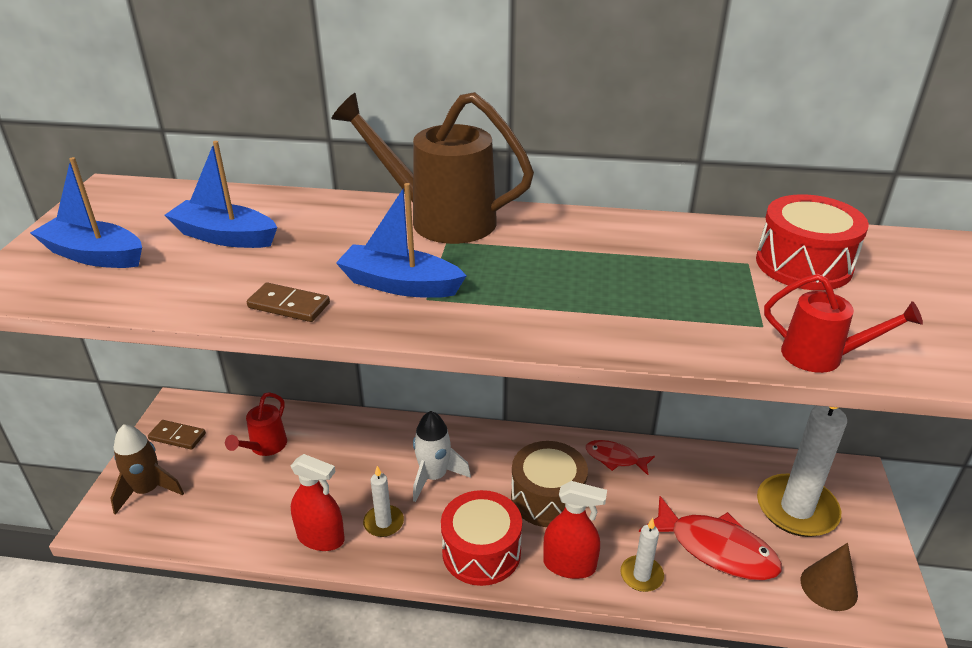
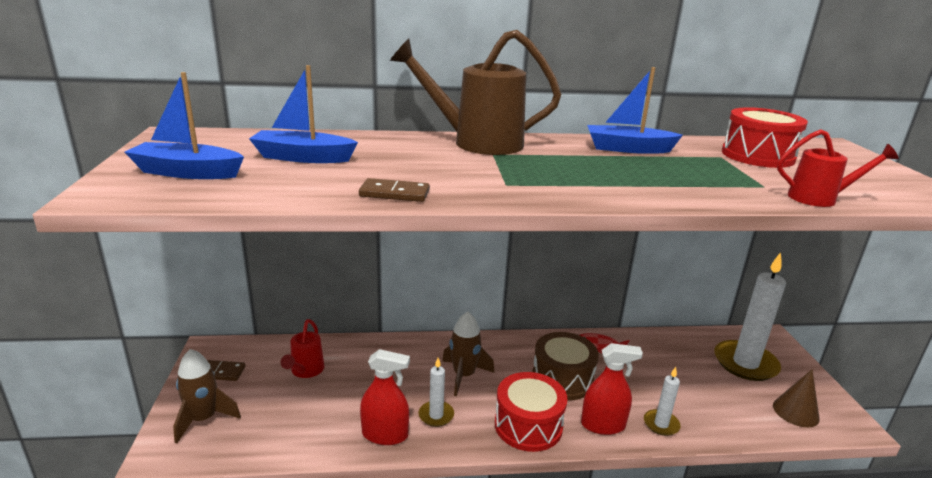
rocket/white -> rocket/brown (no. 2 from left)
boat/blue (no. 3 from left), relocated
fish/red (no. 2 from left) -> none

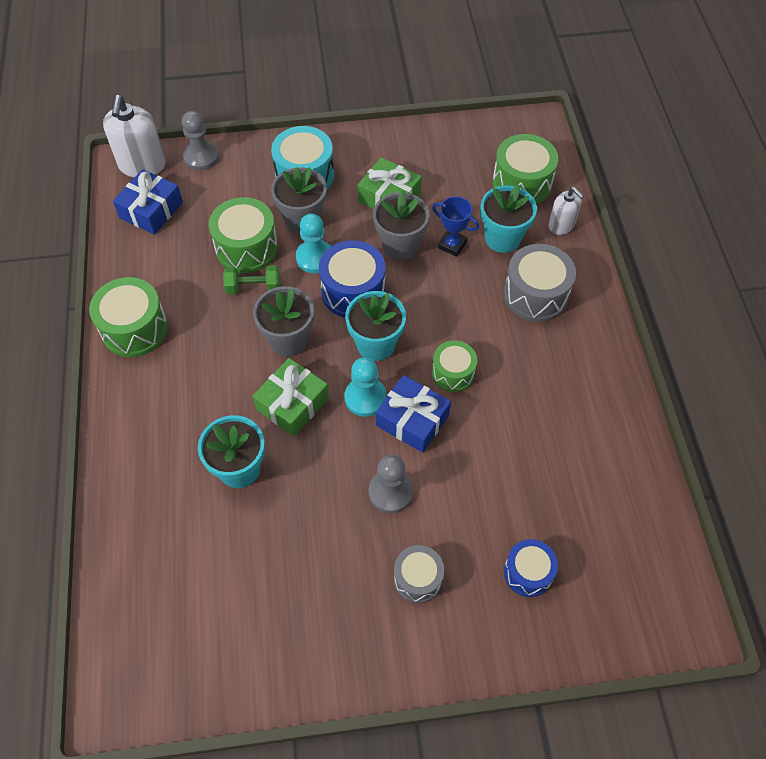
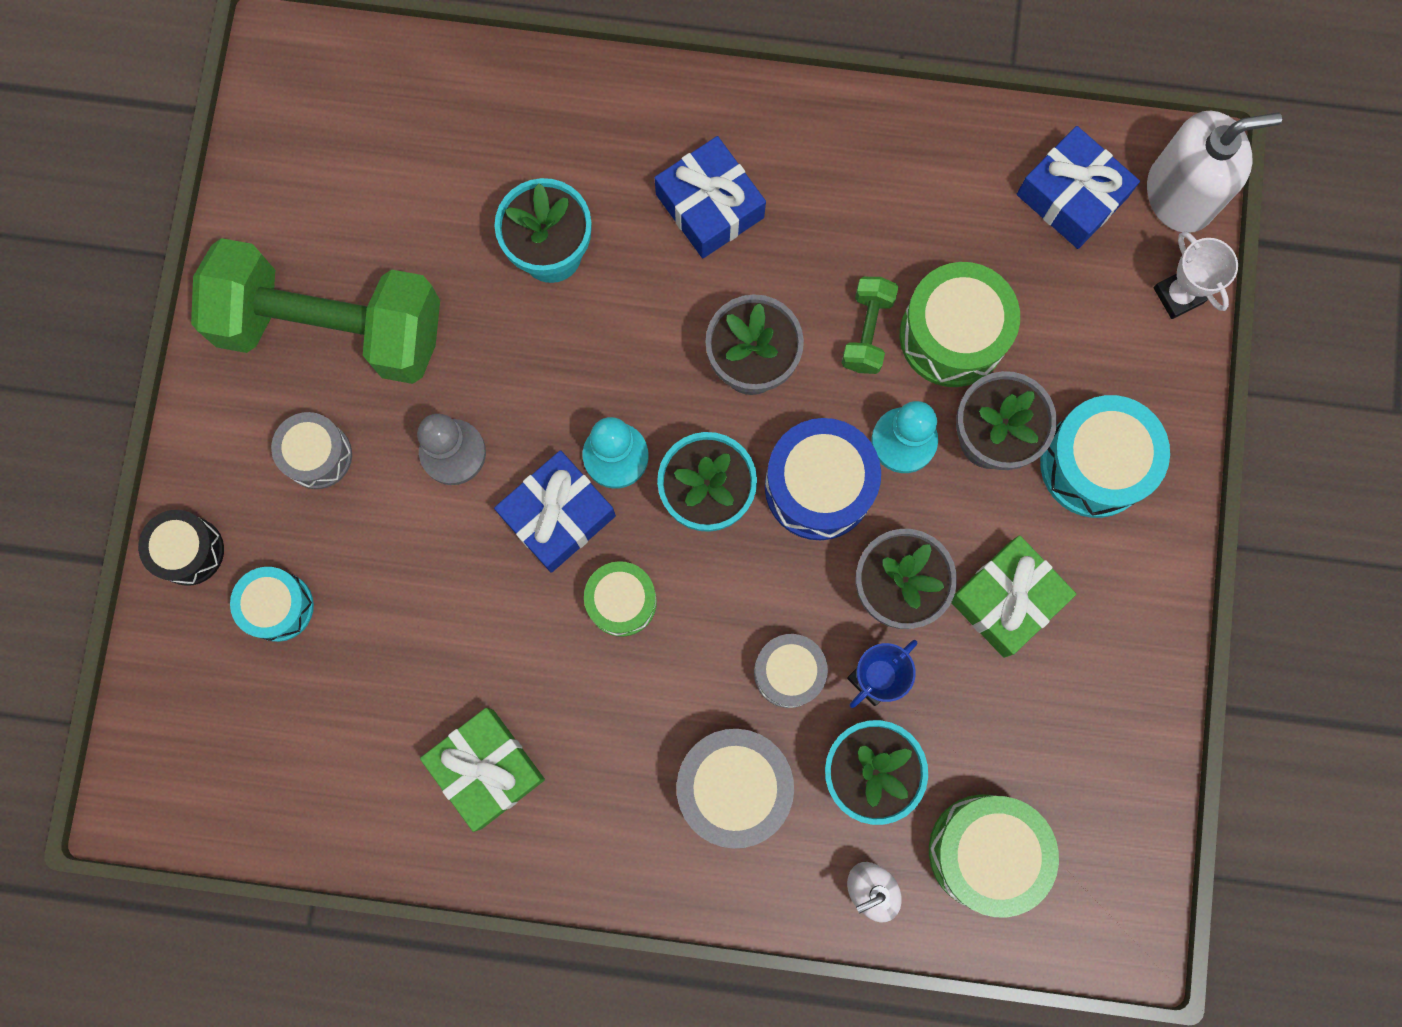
none -> drum/black
none -> dumbbell/green (no. 1 from left)
drum/blue (no. 2 from left) -> drum/turquoise (no. 1 from left)
gift/green (no. 1 from left), relocated
none -> gift/blue (no. 2 from left)
none -> drum/grey (no. 3 from left)
soap dispenser/white (no. 1 from left in the first image) -> soap dispenser/white (no. 2 from left), 150 degrees clockwise
pawn/grey (no. 1 from left) -> trophy/white
drum/green (no. 1 from left) -> none

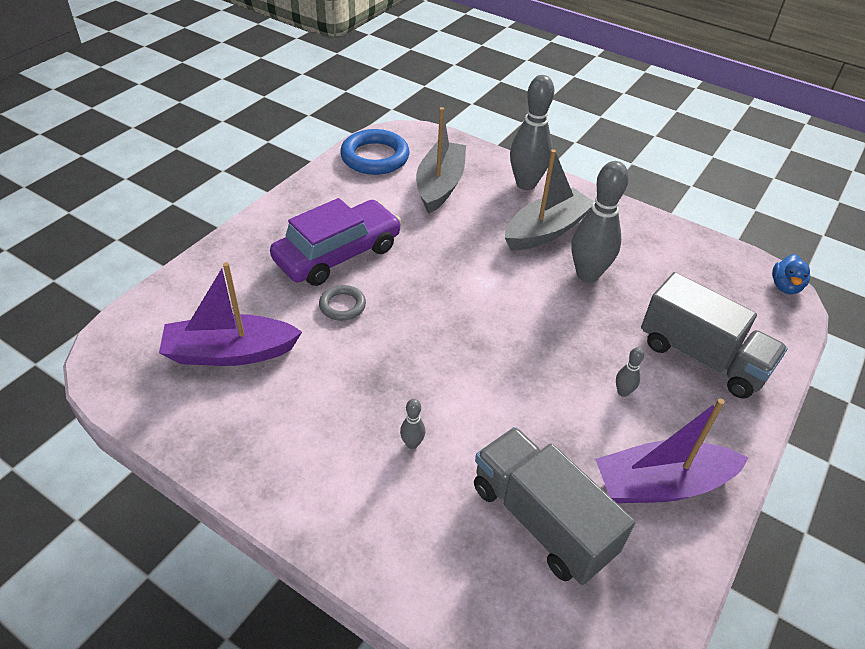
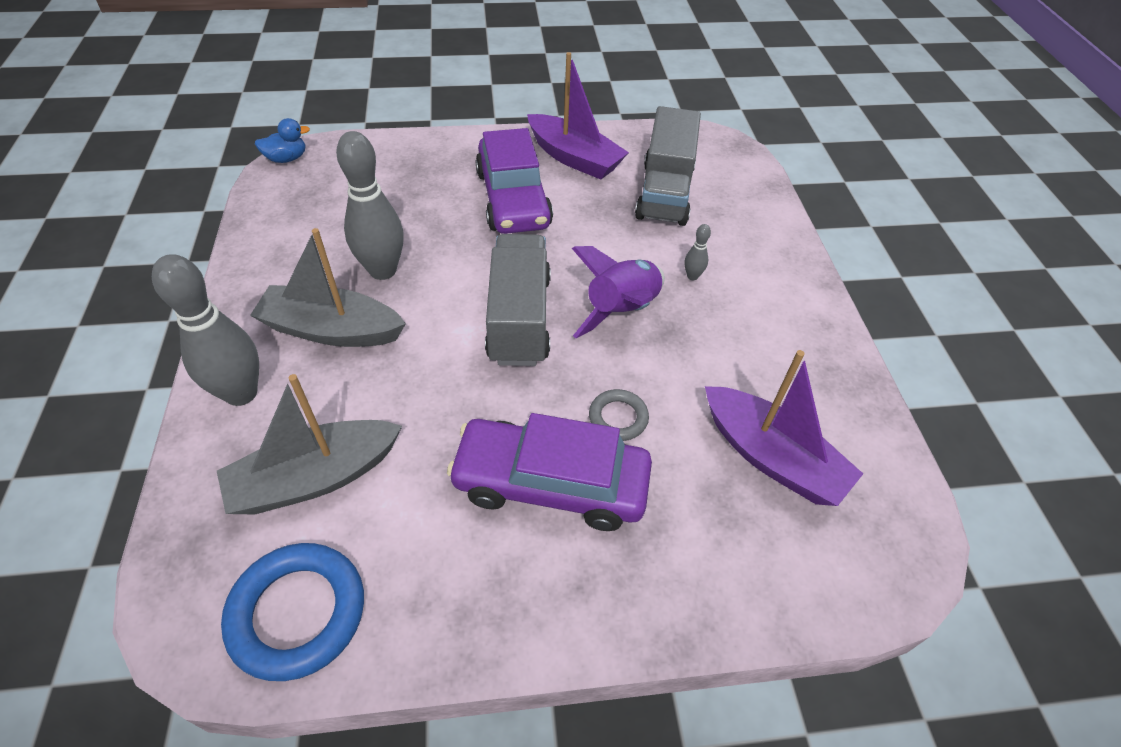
bowling pin/grey (no. 4 from left) -> car/purple (no. 1 from left)
truck/grey (no. 2 from left in the first image) -> truck/grey (no. 1 from left), relocated
none -> rocket/purple

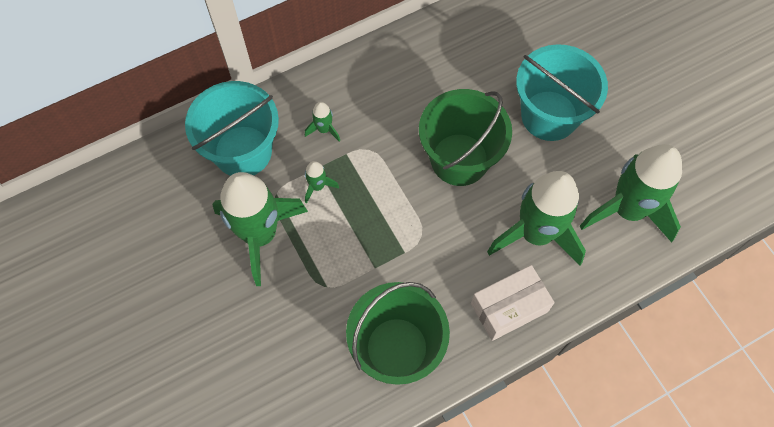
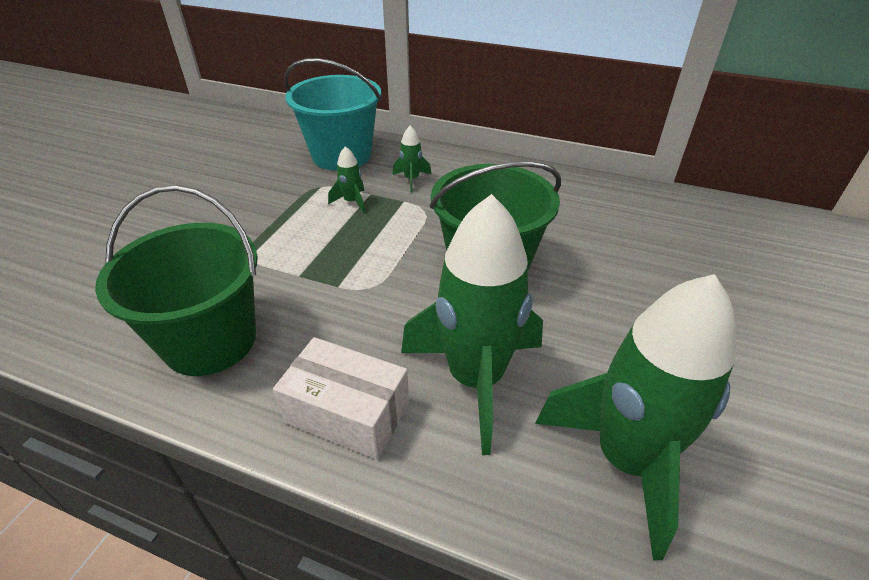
rocket/green (no. 1 from left) -> none
bucket/turquoise (no. 2 from left) -> none

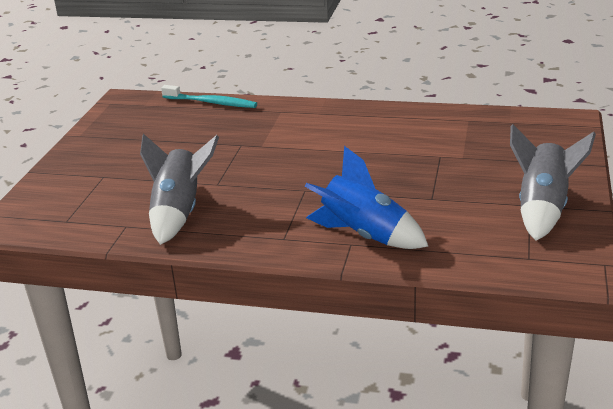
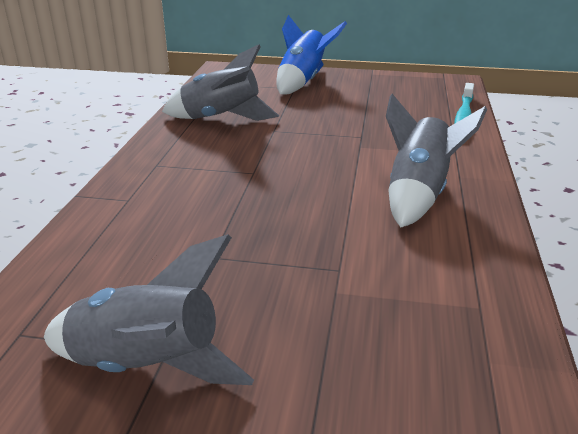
rocket/blue, relocated
none -> rocket/grey (no. 3 from left)

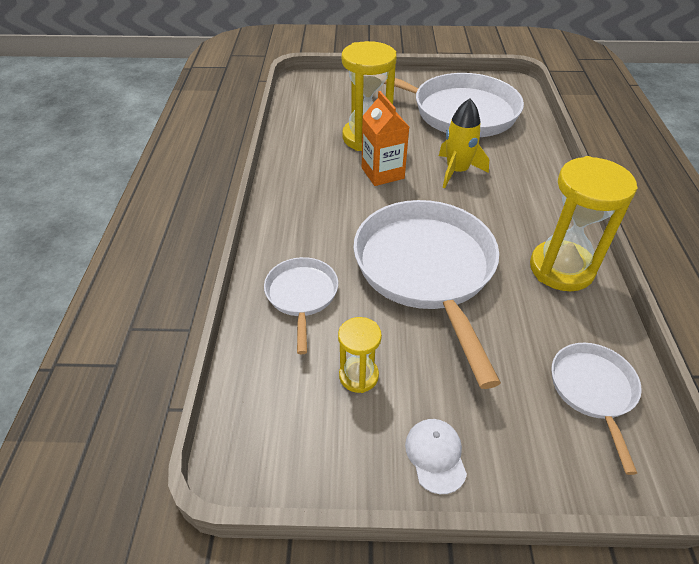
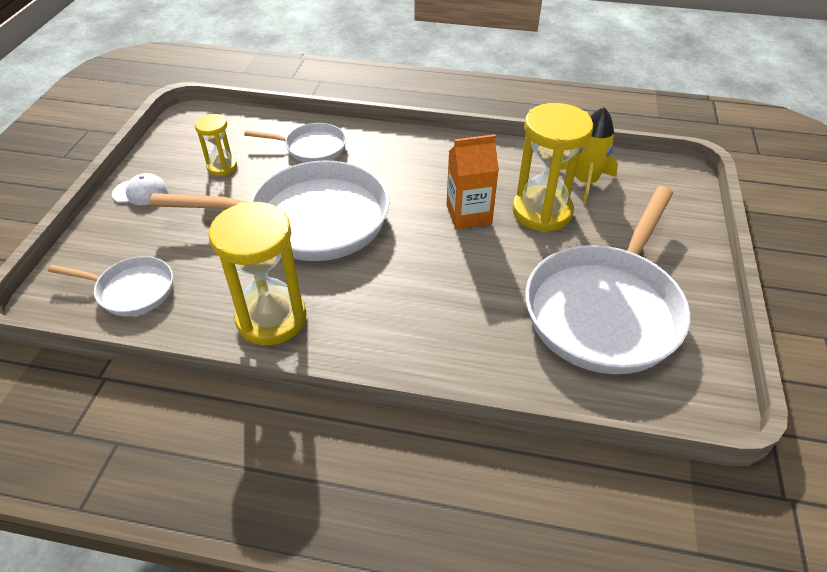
rocket/yellow, relocated

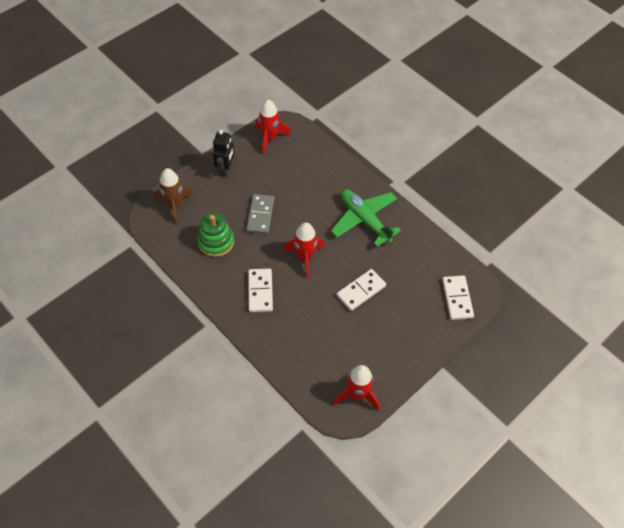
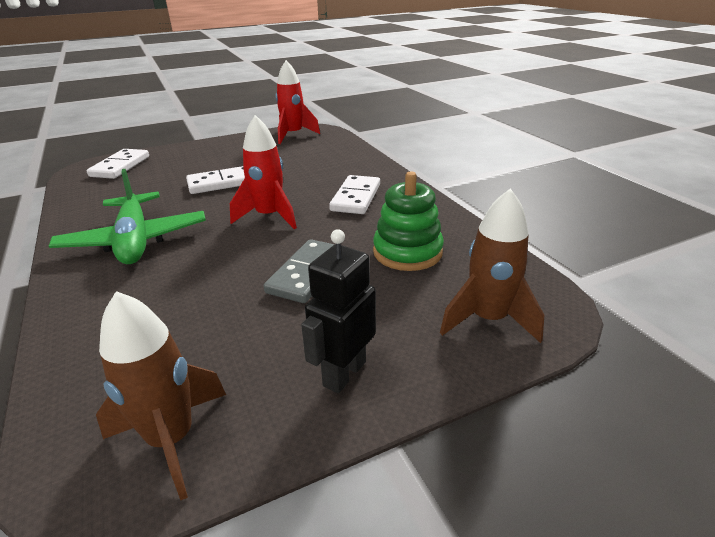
rocket/red (no. 1 from left) -> rocket/brown (no. 1 from left)

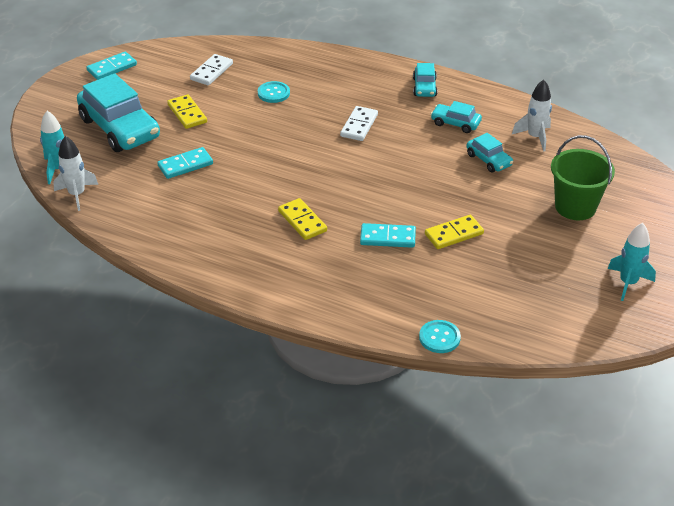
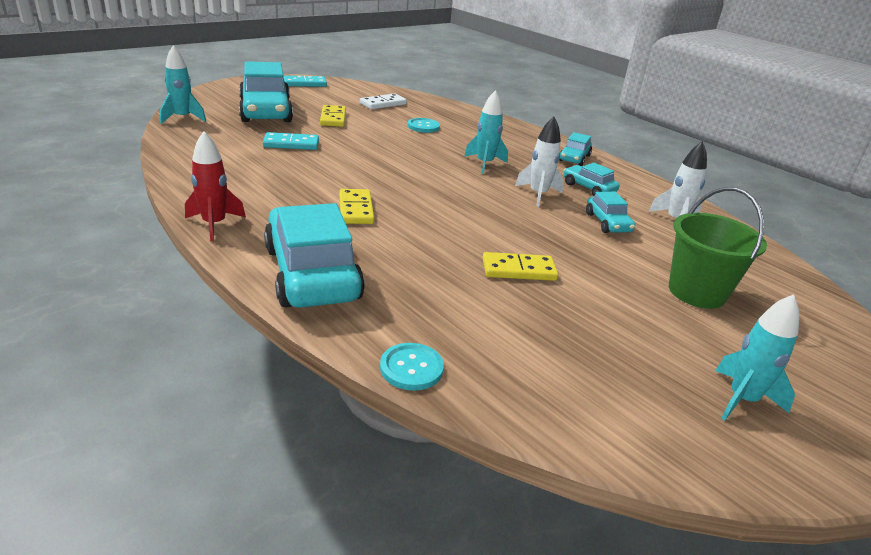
none -> rocket/red
none -> car/turquoise (no. 2 from left)
domino/white (no. 2 from left) -> rocket/turquoise (no. 2 from left)
rocket/white (no. 1 from left), relocated
domino/turquoise (no. 3 from left) -> none

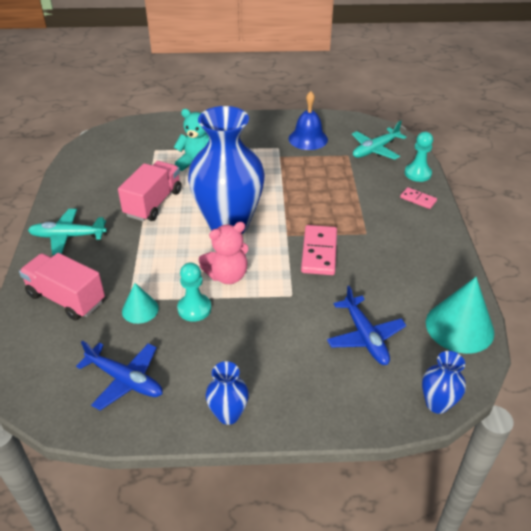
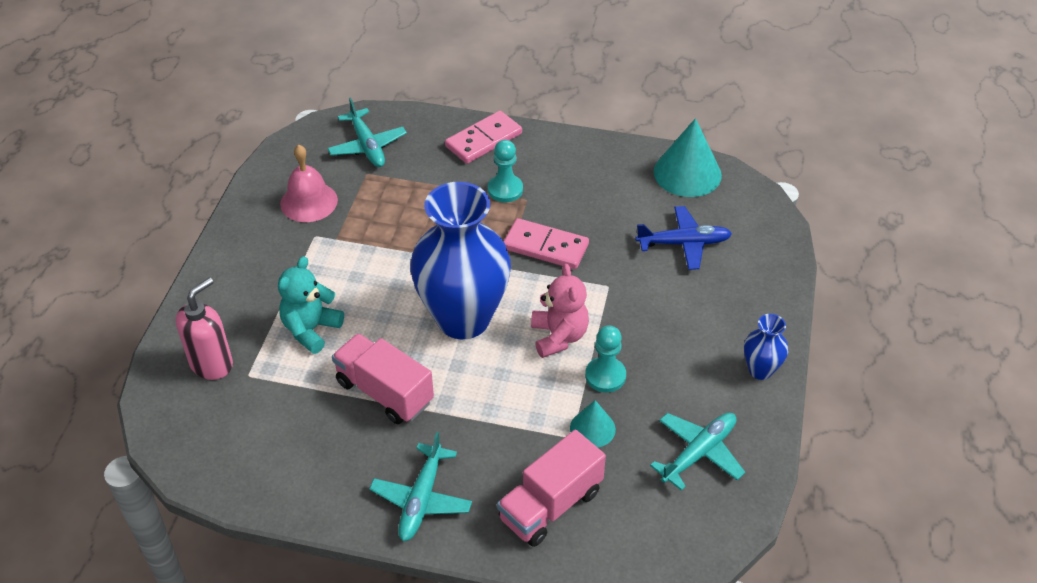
none -> soap dispenser/pink
bell/blue -> bell/pink
domino/pink (no. 2 from left in the first image) -> domino/pink (no. 1 from left), x1.80
pawn/turquoise (no. 2 from left in the first image) -> pawn/turquoise (no. 1 from left), relocated
plane/blue (no. 1 from left) -> plane/turquoise (no. 3 from left)
vase/blue (no. 3 from left) -> none

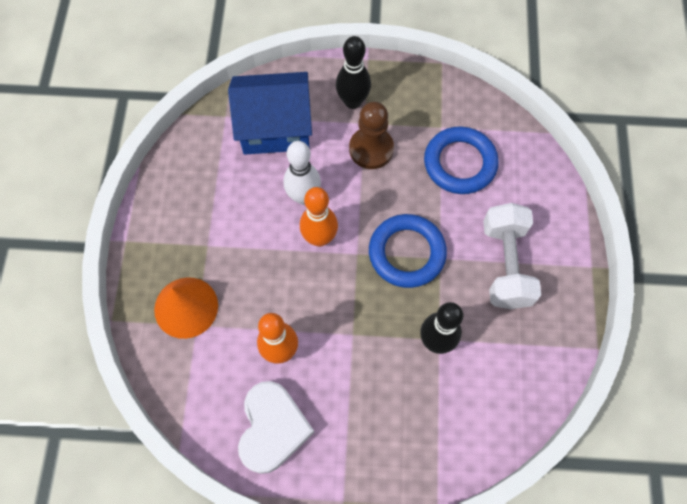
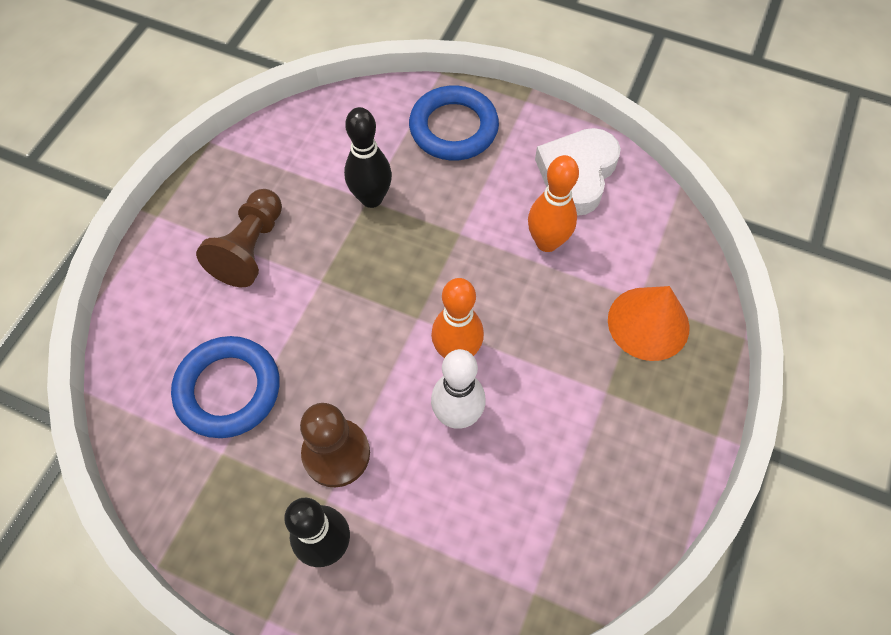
dumbbell/white -> pawn/brown (no. 1 from left)
ring/blue (no. 1 from left in the first image) -> ring/blue (no. 2 from left), relocated
house/blue -> none

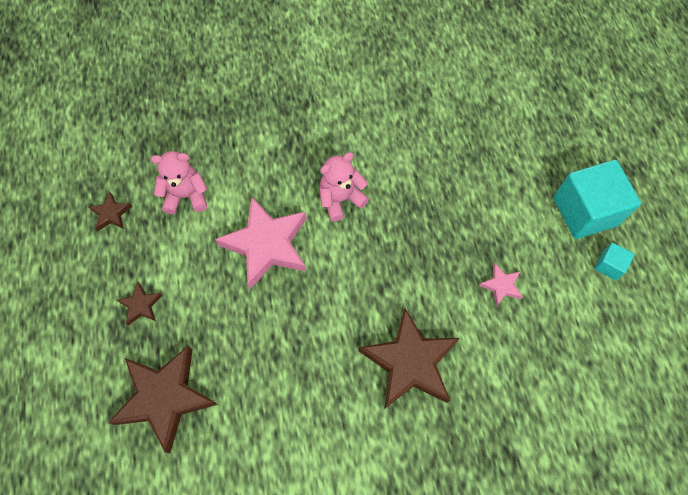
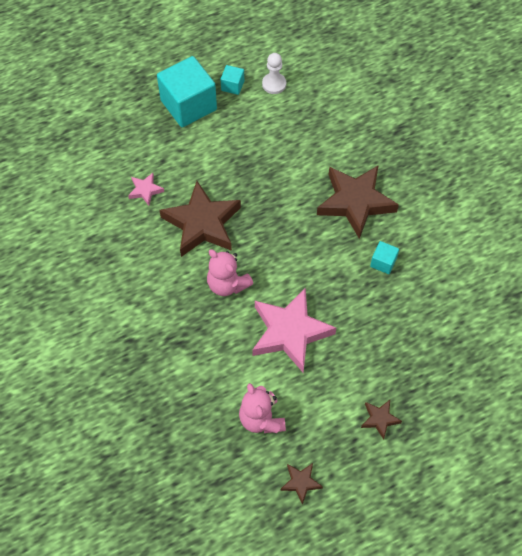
star/pink (no. 2 from left in the first image) -> star/pink (no. 1 from left), relocated
star/brown (no. 3 from left in the first image) -> star/brown (no. 1 from left), relocated
none -> pawn/white
none -> cube/turquoise (no. 3 from left)

